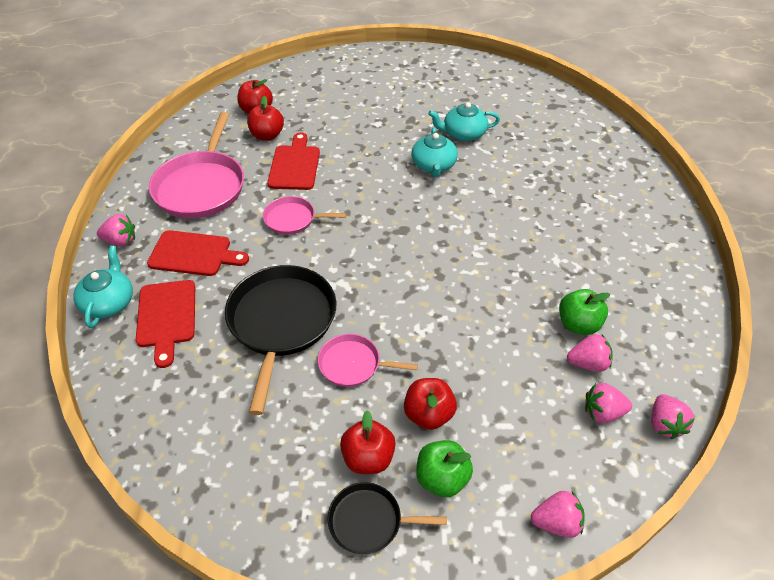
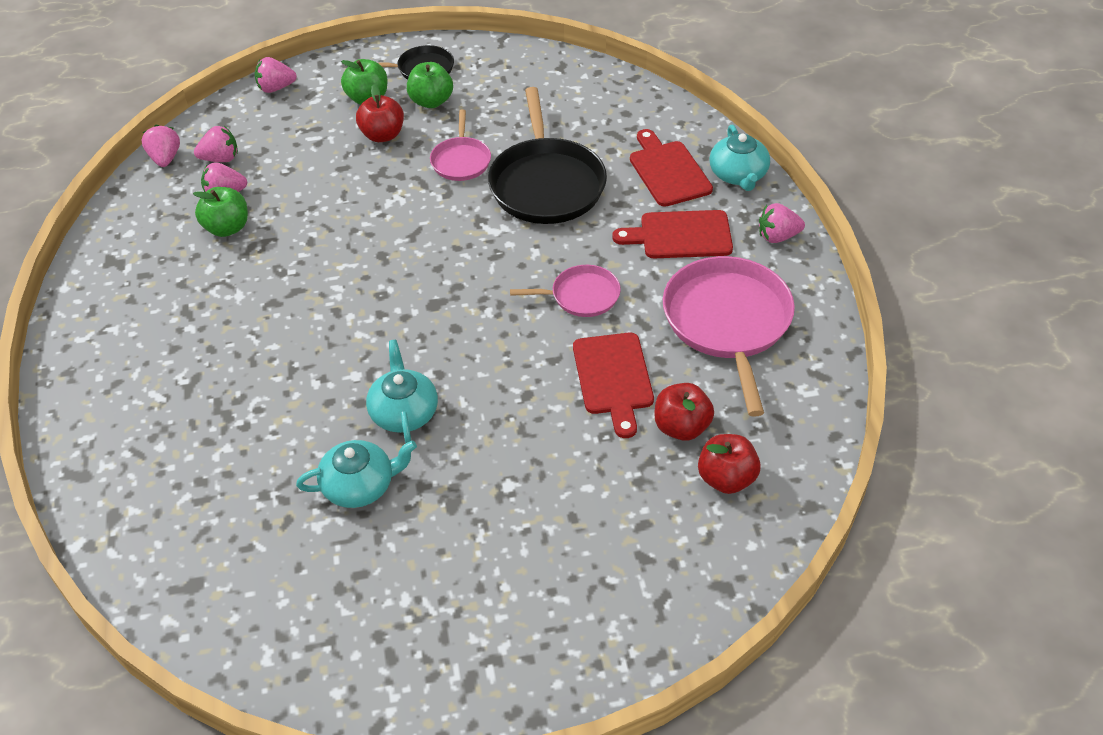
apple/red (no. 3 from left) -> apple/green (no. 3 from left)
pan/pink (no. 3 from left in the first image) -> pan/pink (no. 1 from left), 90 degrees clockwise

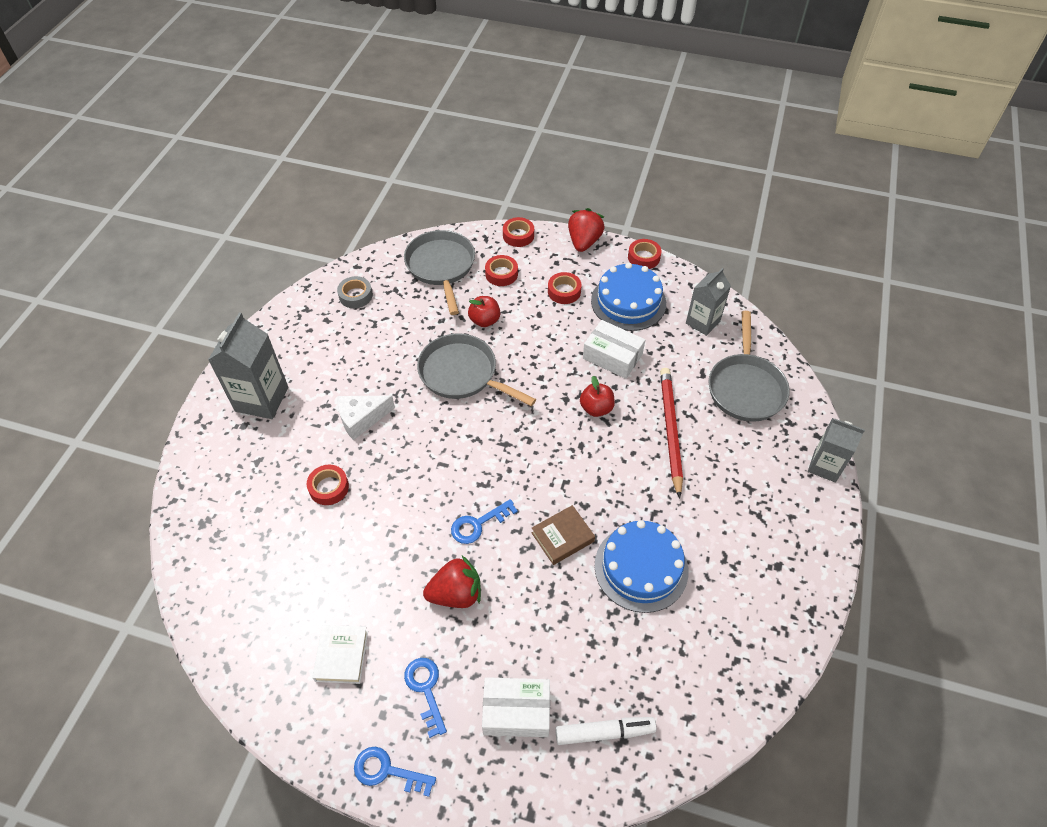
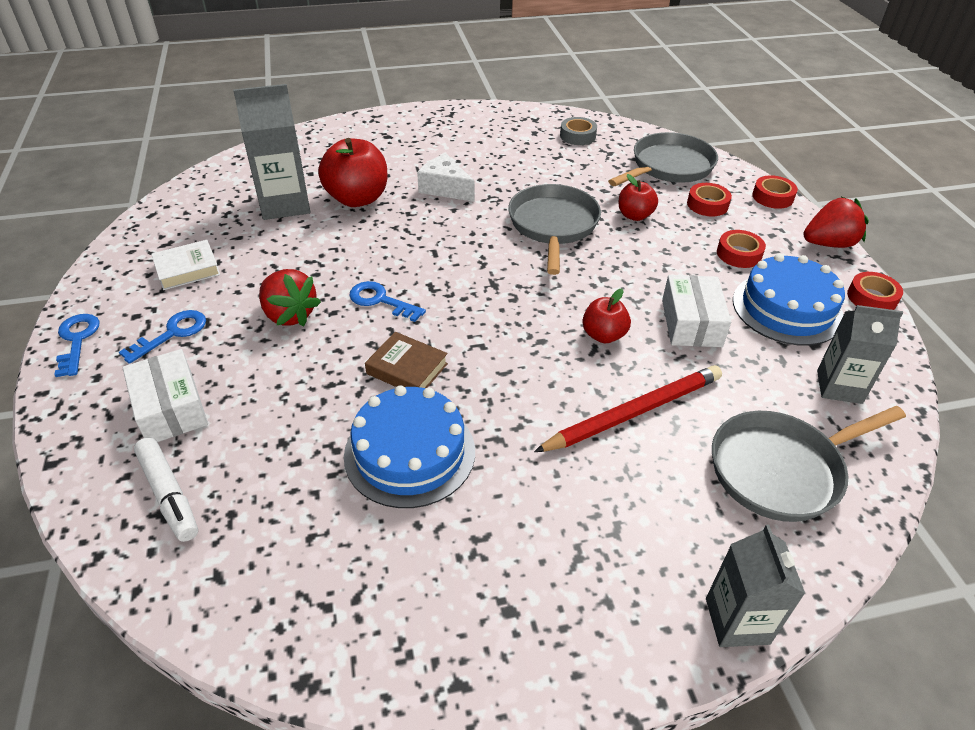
carton/grey (no. 1 from left), relocated
tape/red (no. 1 from left) -> apple/red (no. 1 from left)

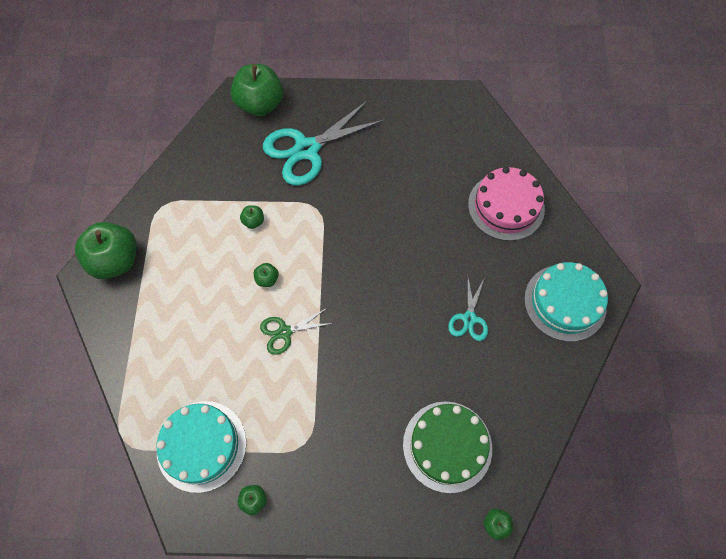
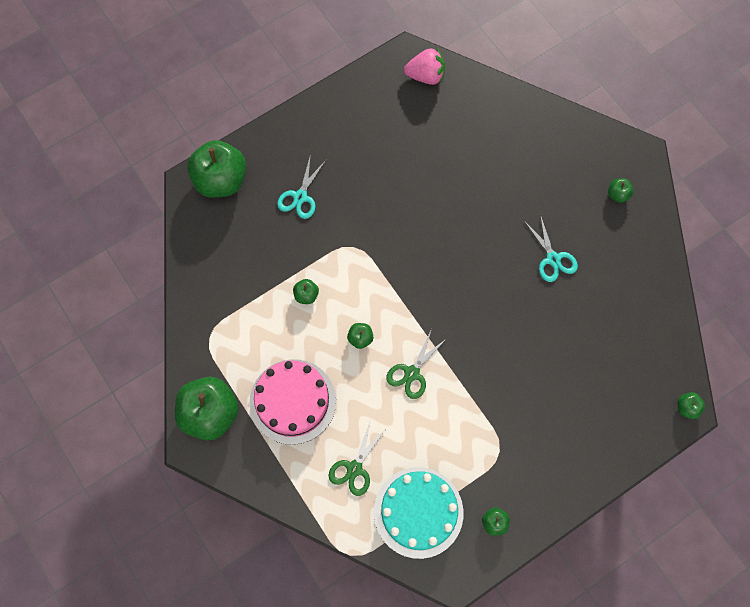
cake/pink, relocated
scissors/turquoise (no. 1 from left), x0.51
none -> scissors/green (no. 1 from left)
none -> strawberry/pink
cake/turquoise (no. 2 from left) -> apple/green (no. 6 from left)
cake/green -> none

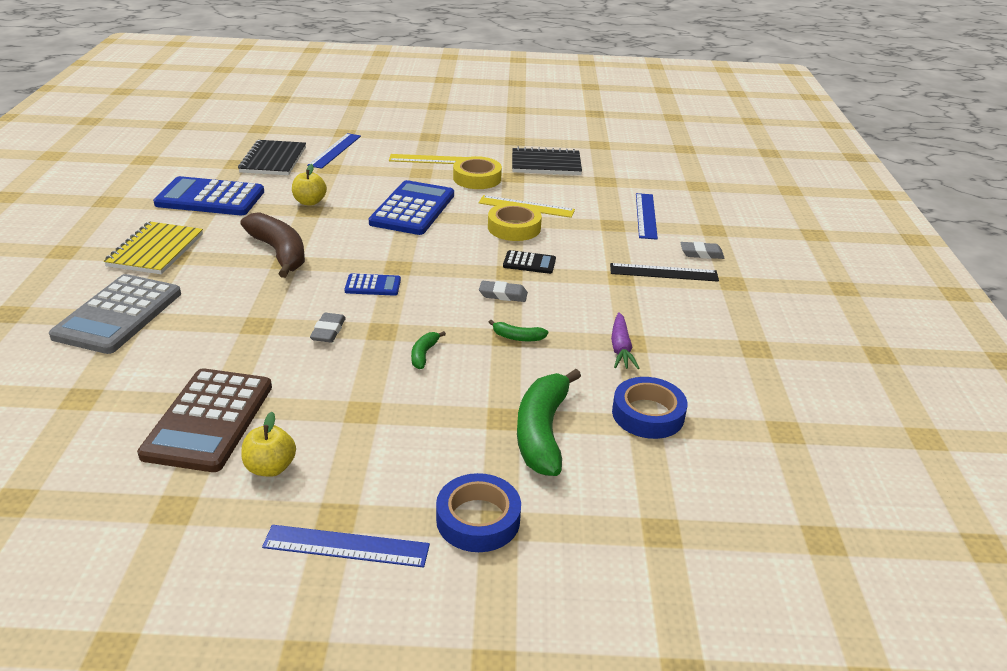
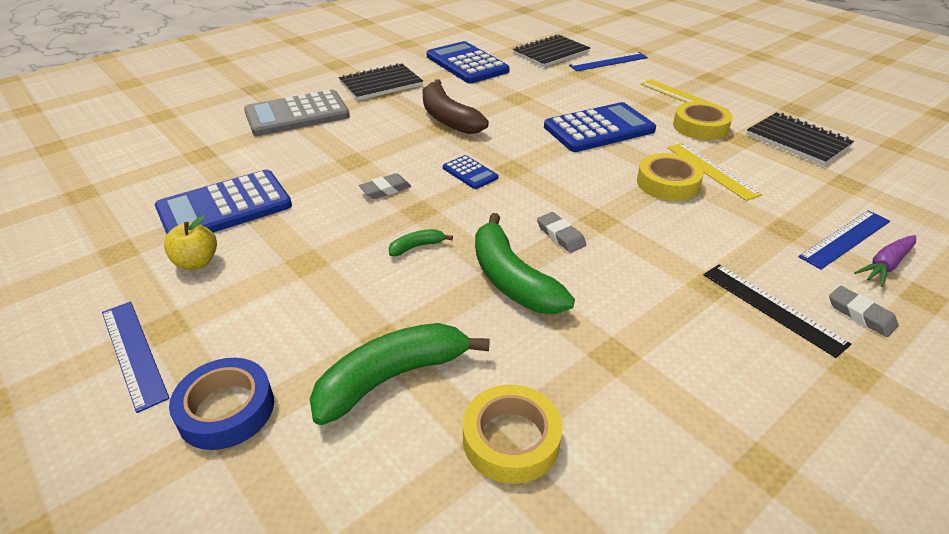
calculator/brown -> calculator/blue (no. 1 from left)
notebook/yellow -> notebook/black (no. 1 from left)
banana/brown, 135 degrees clockwise
tape/blue (no. 2 from left) -> tape/yellow (no. 1 from left)
banana/green (no. 2 from left in the first image) -> banana/green (no. 3 from left), x2.22
carrot/purple, relocated
apple/yellow (no. 2 from left) -> none
calculator/black -> none

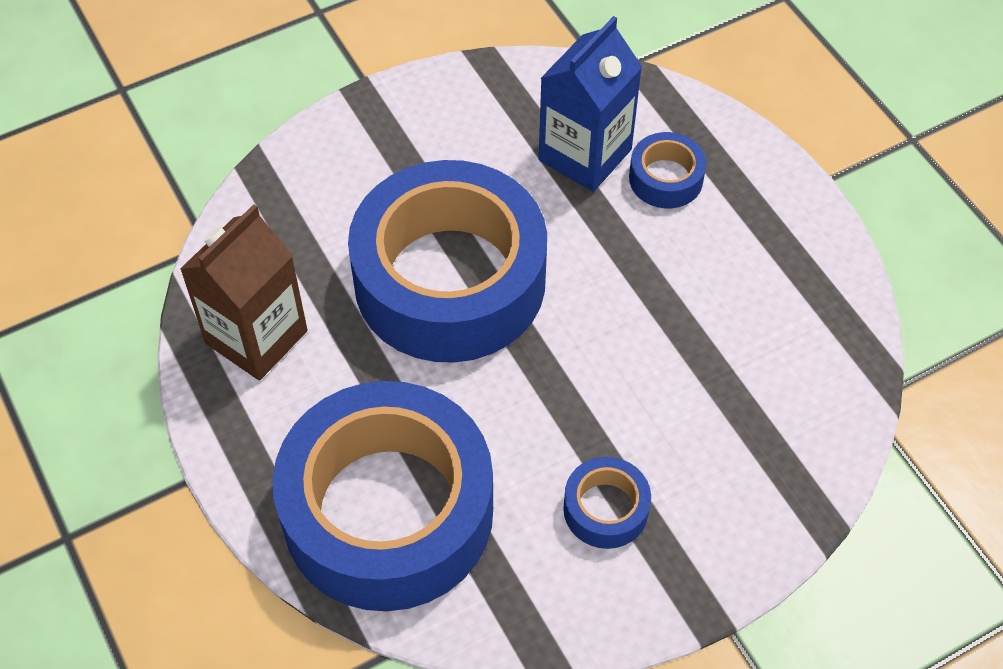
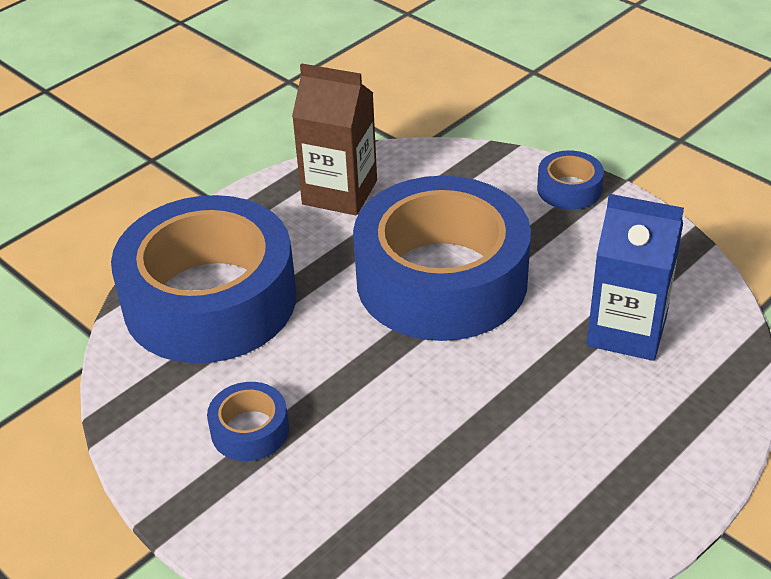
tape/blue (no. 4 from left), relocated

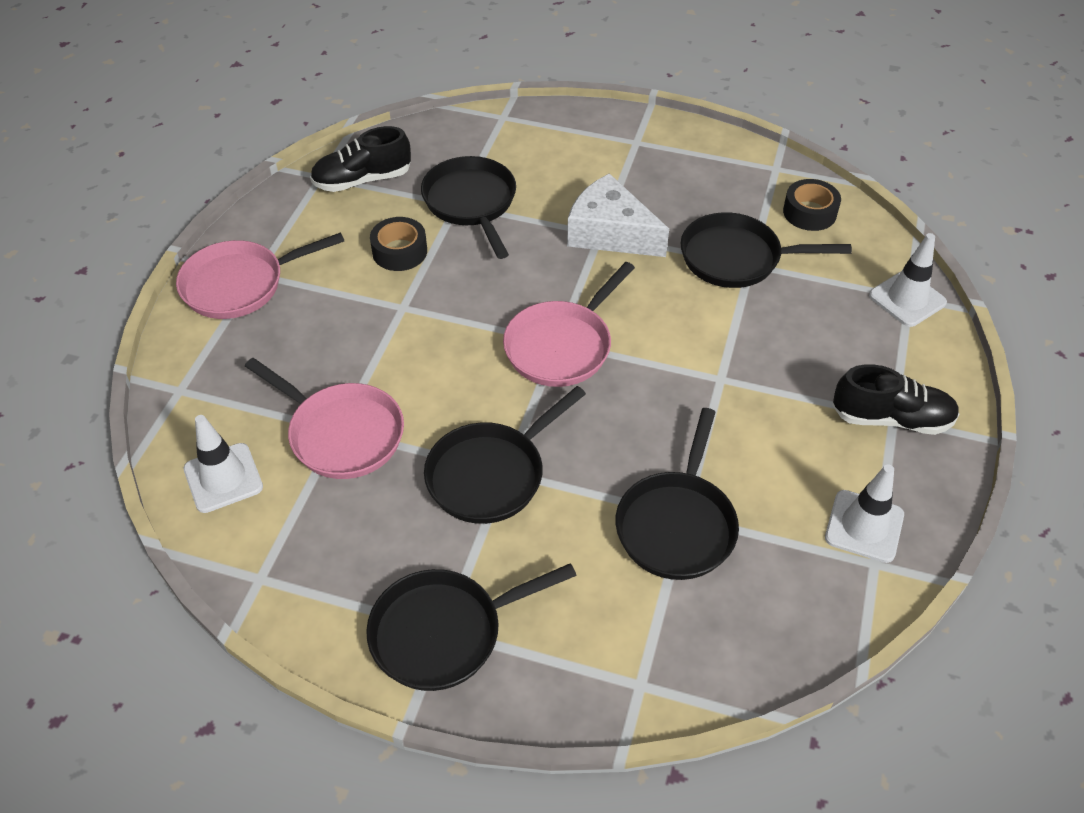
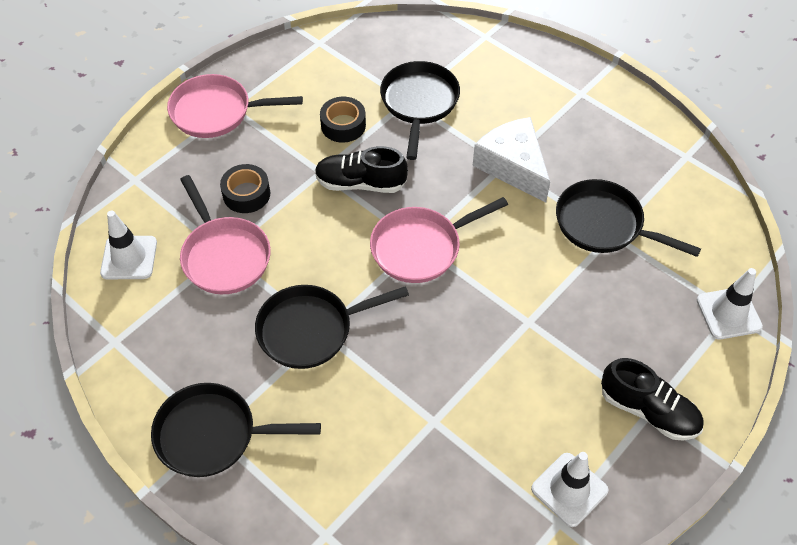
tape/black (no. 2 from left in the first image) -> tape/black (no. 1 from left), relocated
shoe/black (no. 1 from left), relocated
pan/black (no. 4 from left) -> none

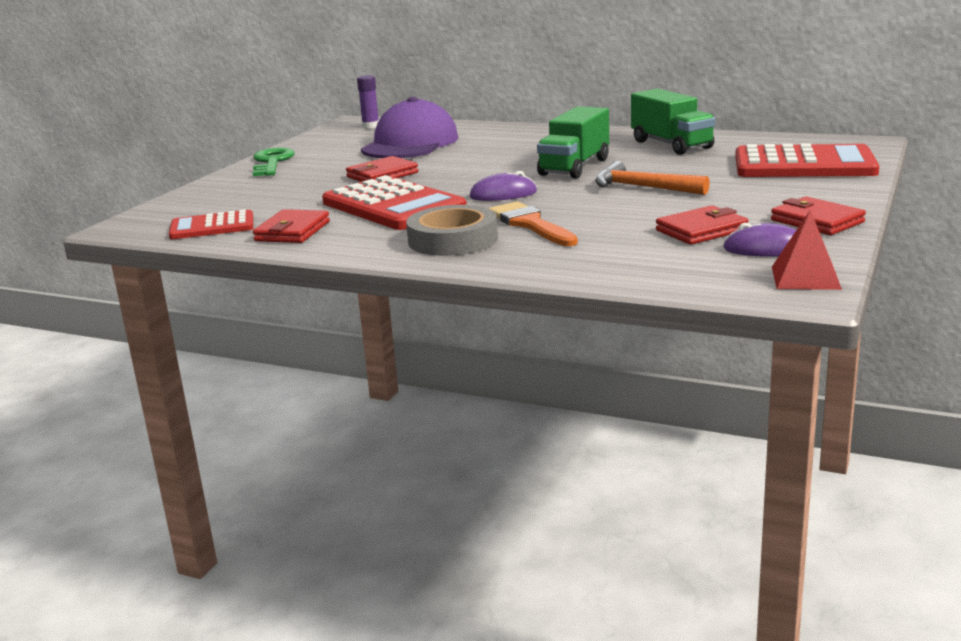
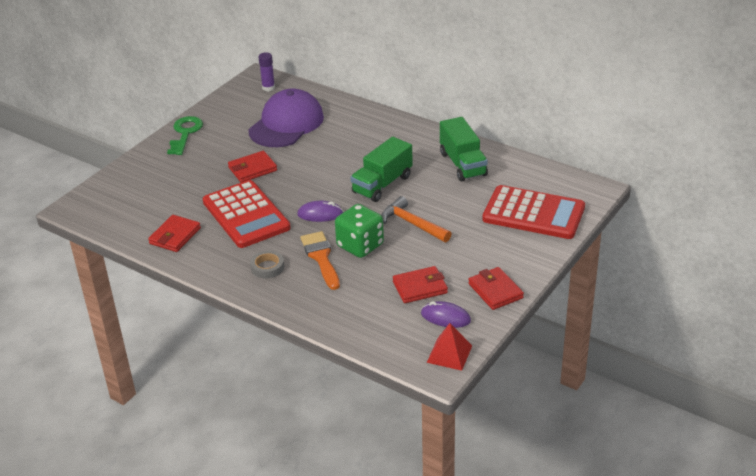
tape/grey, x0.59
none -> dice/green
calculator/red (no. 1 from left) -> none

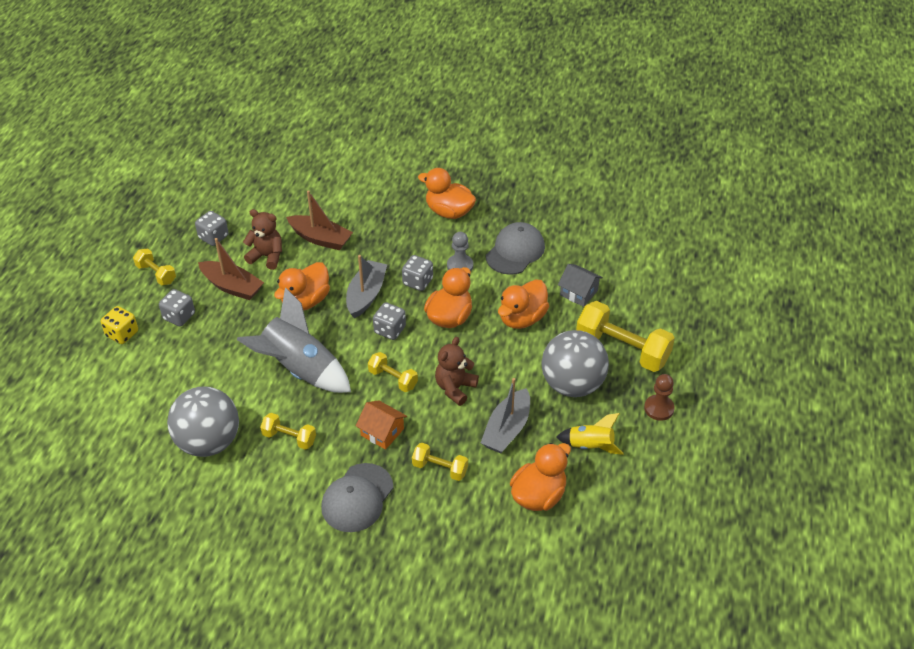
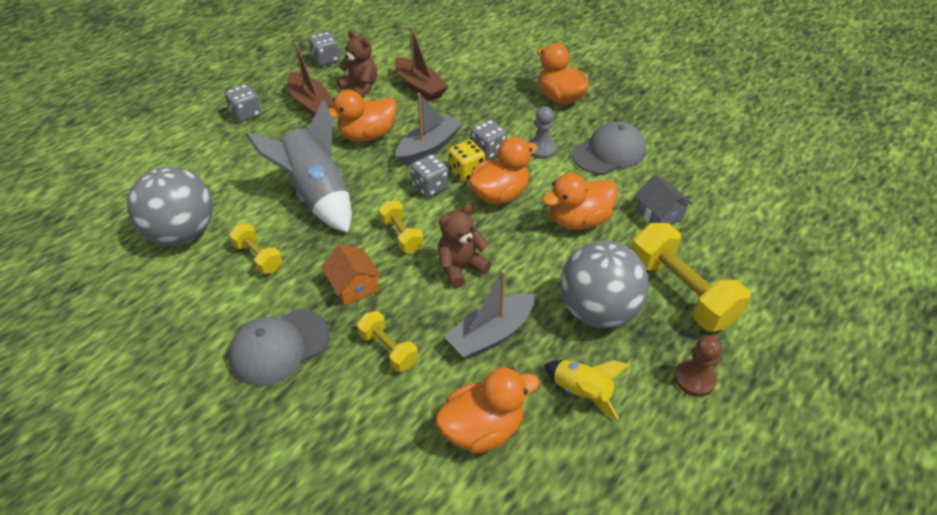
dice/yellow, relocated
dumbbell/yellow (no. 1 from left) -> none

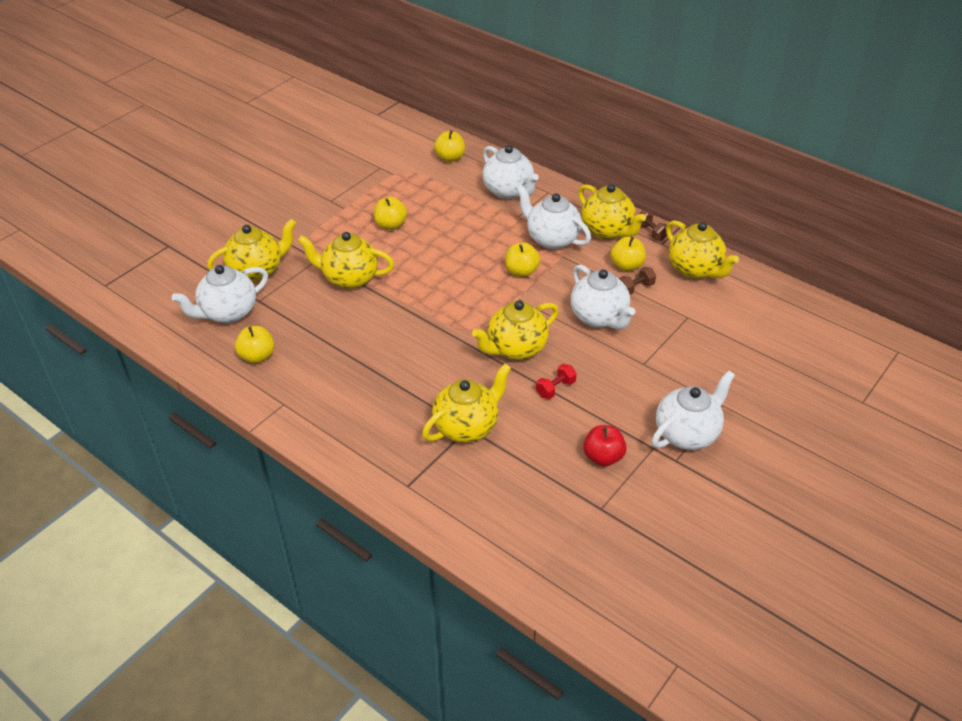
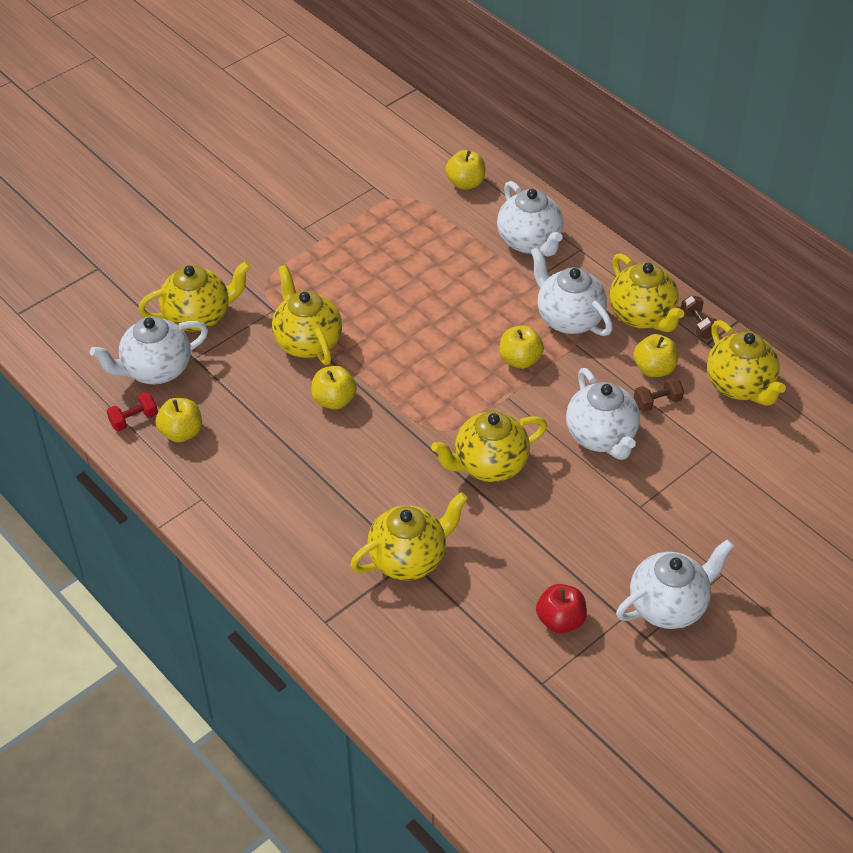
dumbbell/red, relocated
teapot/yellow (no. 2 from left), 45 degrees clockwise
apple/yellow (no. 2 from left), relocated

